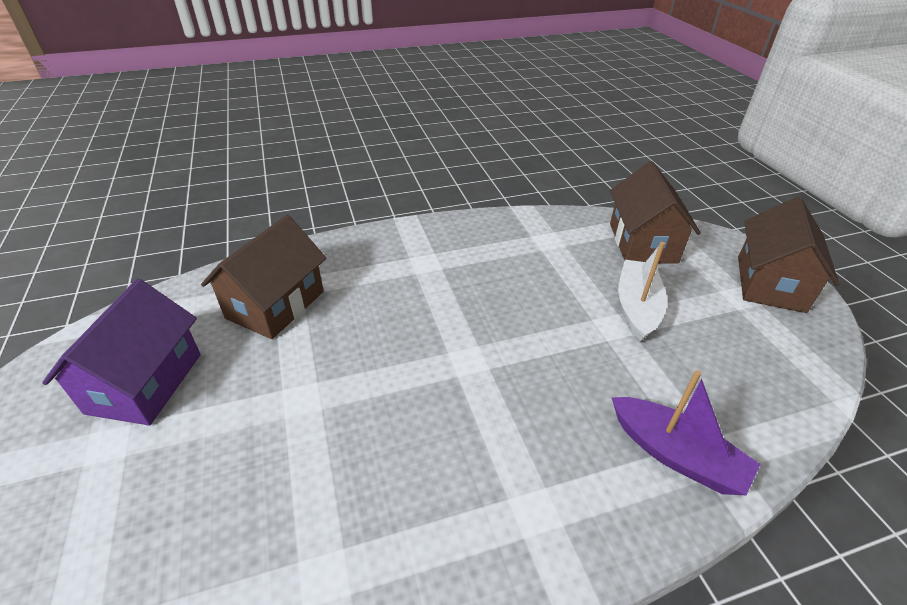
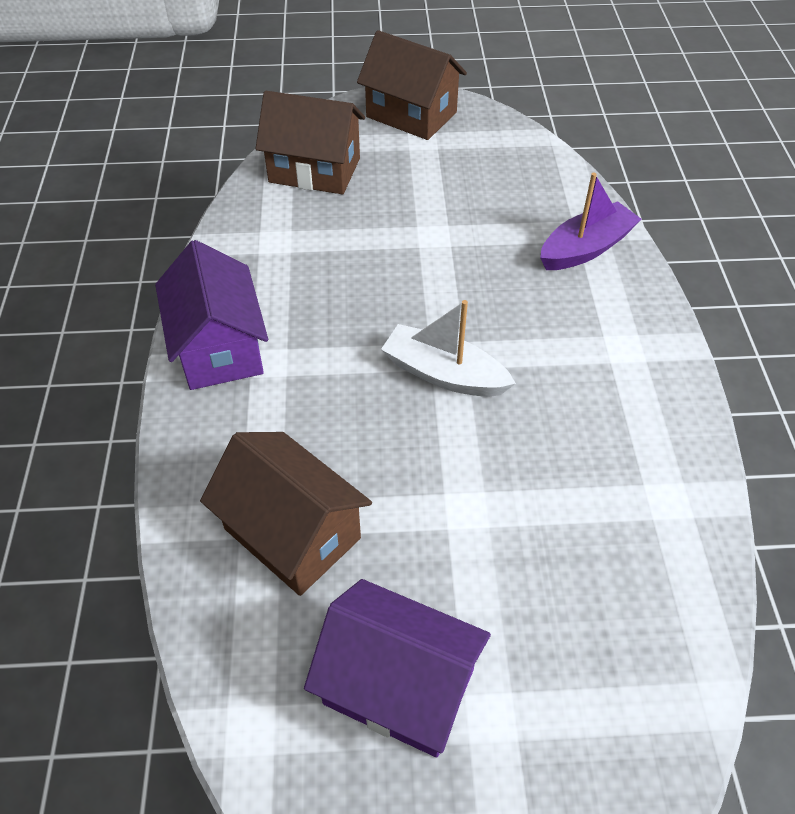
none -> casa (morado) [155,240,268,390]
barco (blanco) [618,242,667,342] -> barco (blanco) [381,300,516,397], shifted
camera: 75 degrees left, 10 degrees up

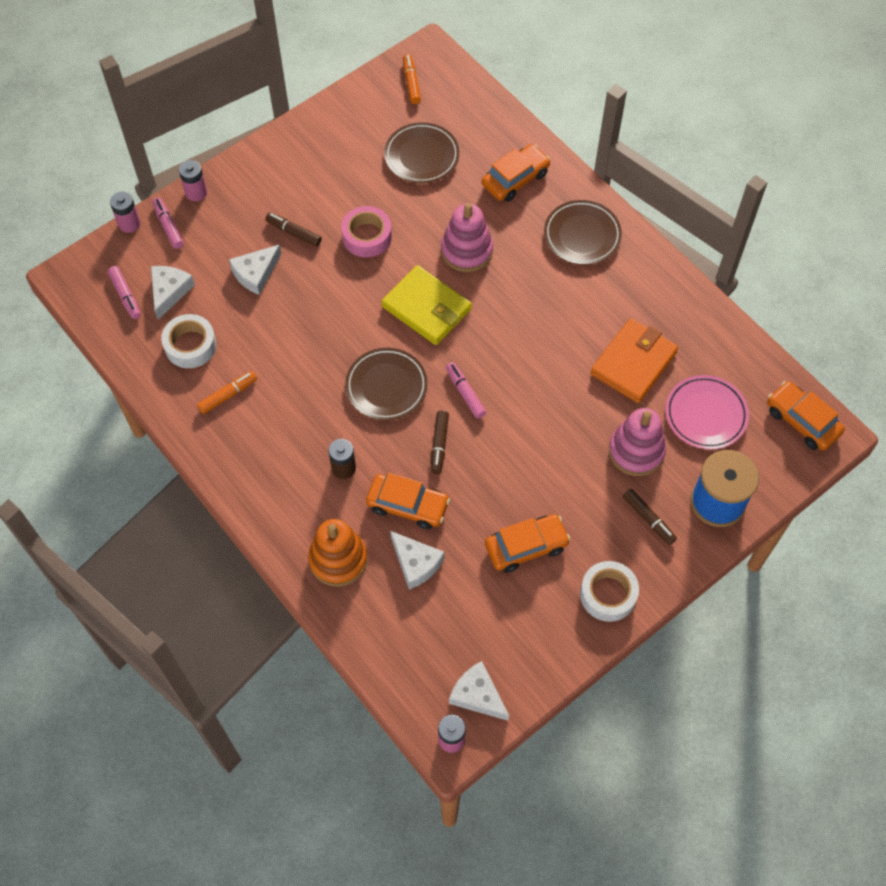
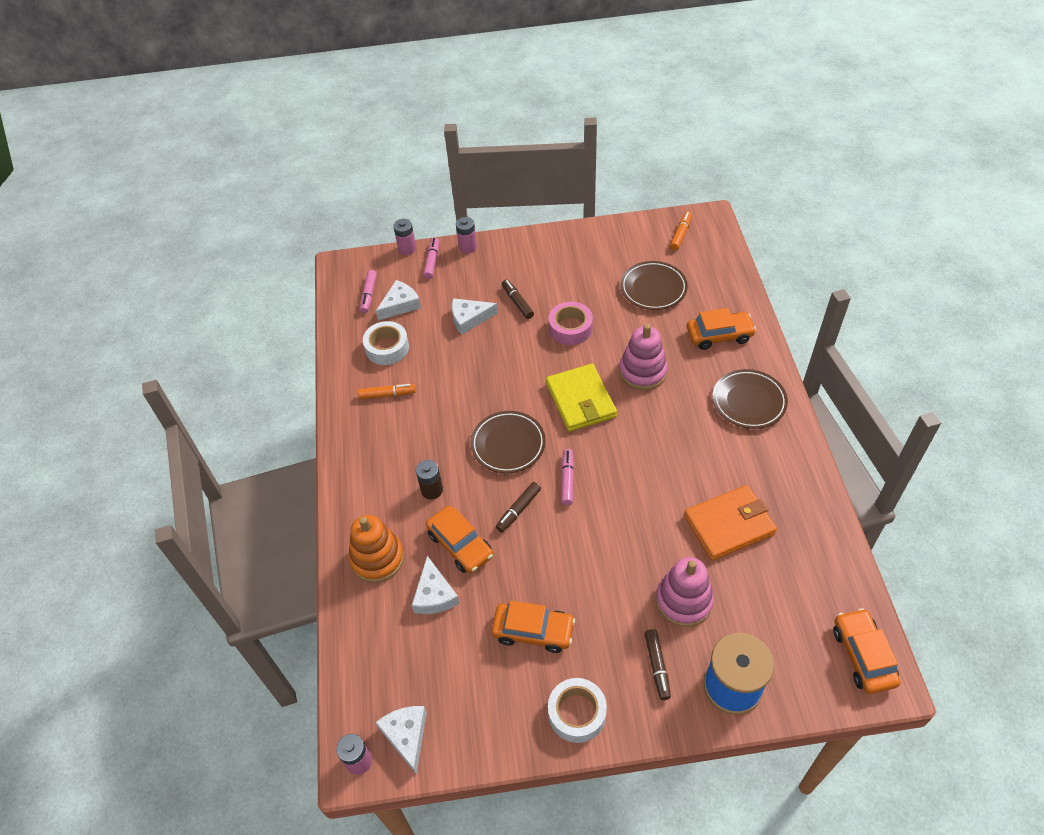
plato (rosa) [665,375,749,450] -> none
camera: 35 degrees right, 10 degrees down

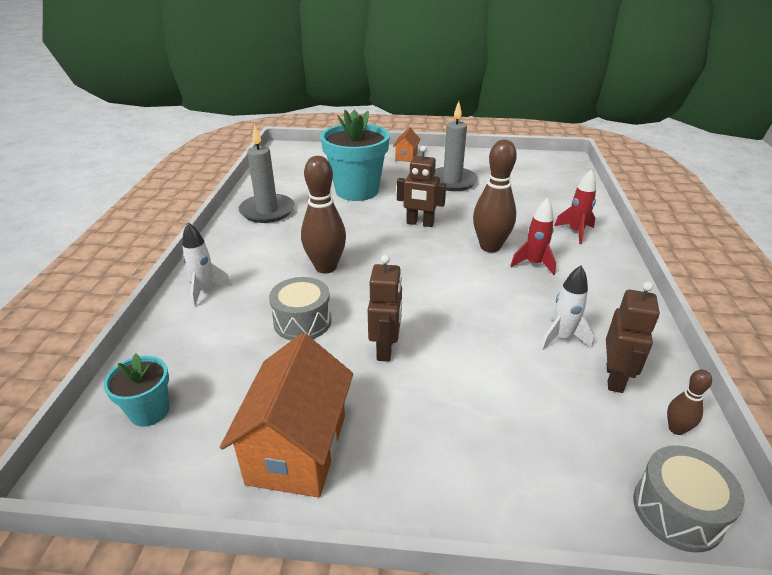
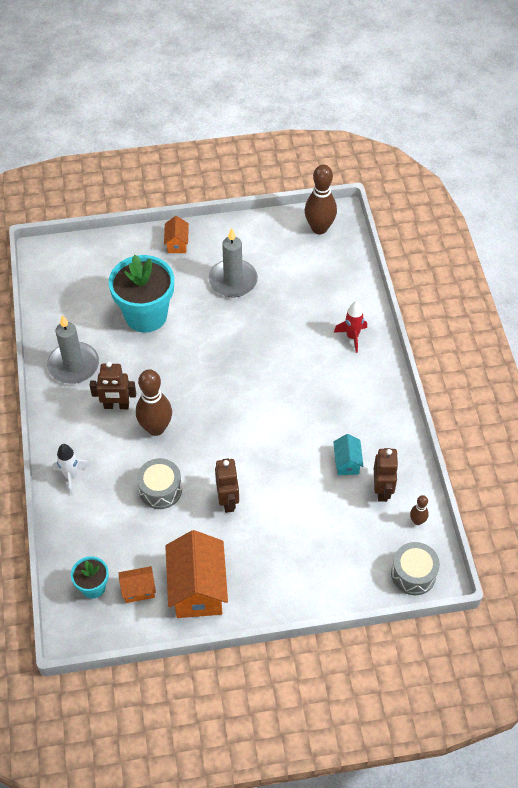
robot (marrón) [397,146,446,227] -> robot (marrón) [90,362,136,409], shifted
none -> casa (naranja) [119,566,156,603]
bolo (marrón) [473,140,517,252] -> bolo (marrón) [305,164,337,234], shifted
cohete (blanco) [540,266,594,350] -> casa (turquesa) [333,434,363,475]
cohete (rojo) [511,198,556,275] -> none
camera: 15 degrees left, 20 degrees up

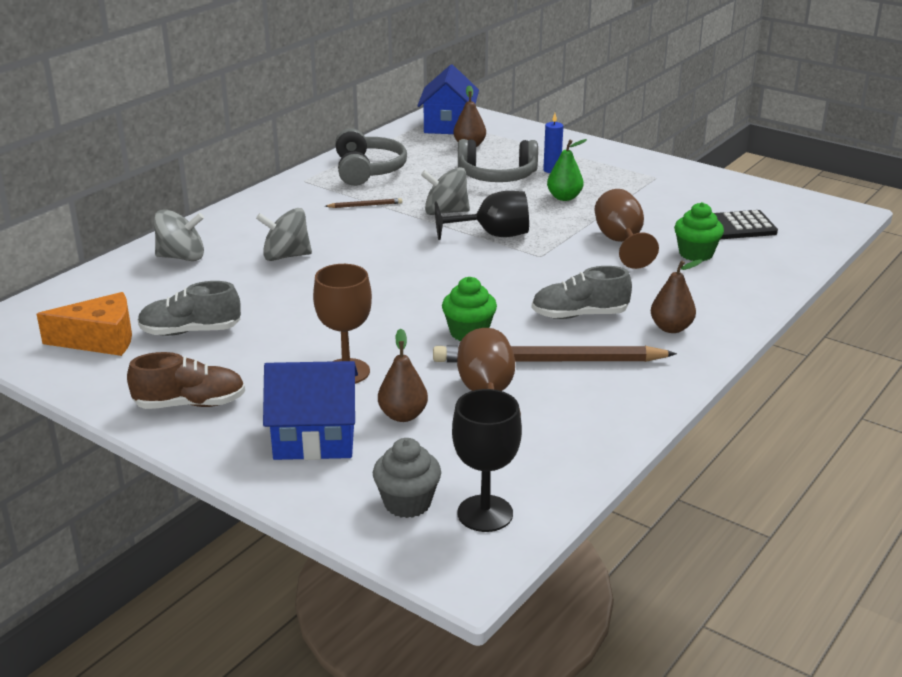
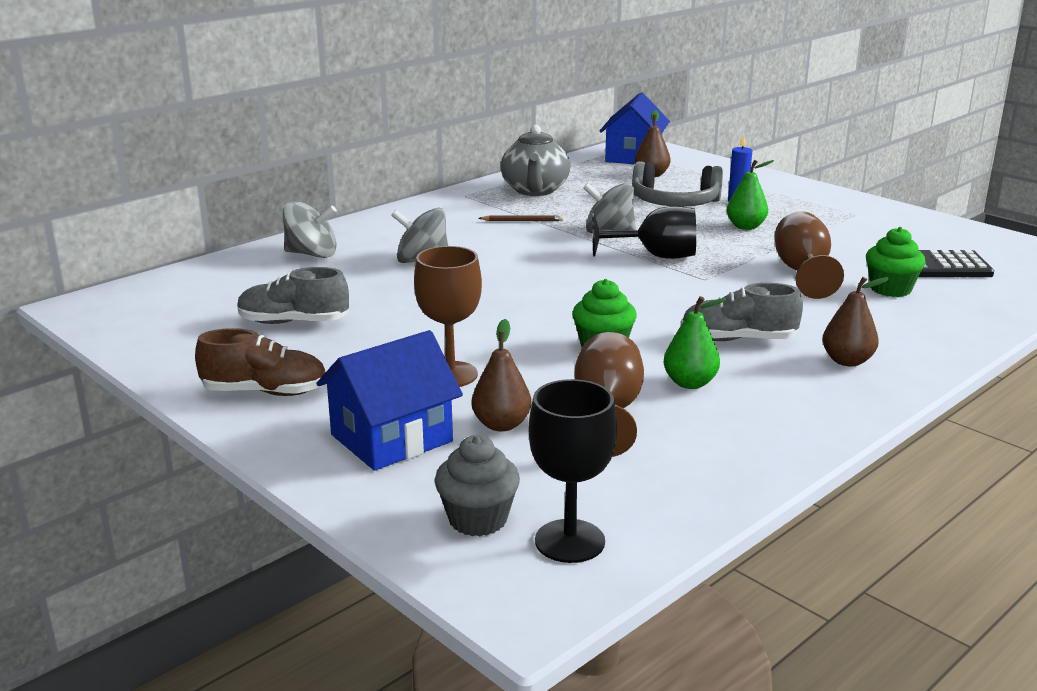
casa (azul) [263,361,358,460] -> casa (azul) [317,330,463,471], 45 degrees counterclockwise
auriculares (gris) [335,128,407,186] -> tetera (gris) [501,125,570,196]
lápiz (marrón) [433,345,677,363] -> pera (verde) [664,296,727,389]
queso (naranja) [37,292,132,356] -> none
camera: 10 degrees right, 5 degrees down

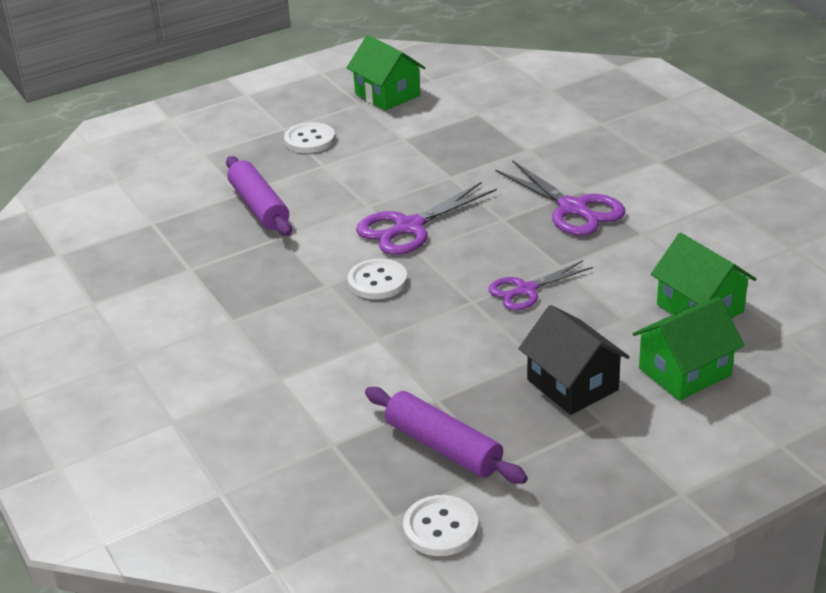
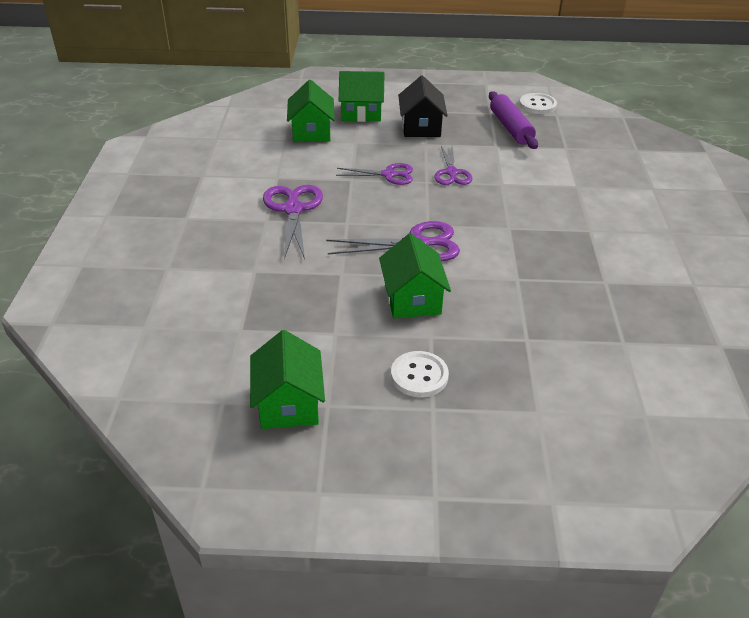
none -> casa (verde) [379,233,451,318]
none -> tijeras (morado) [434,146,472,185]
rodillo (morado) [226,156,292,236] -> none
botón (blanco) [347,259,407,299] -> none
camera: 150 degrees left, 5 degrees up

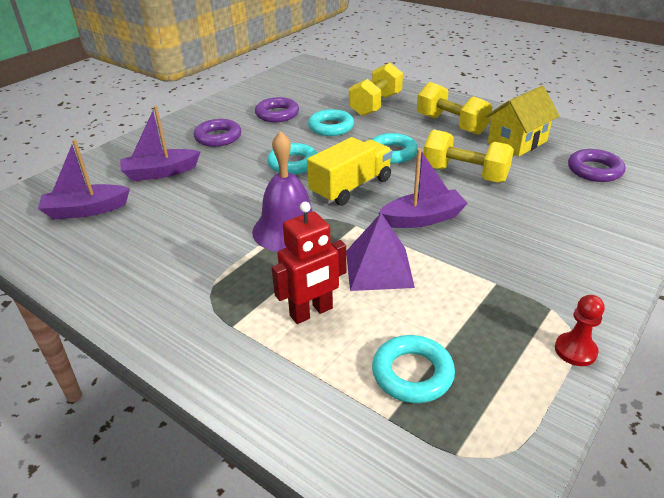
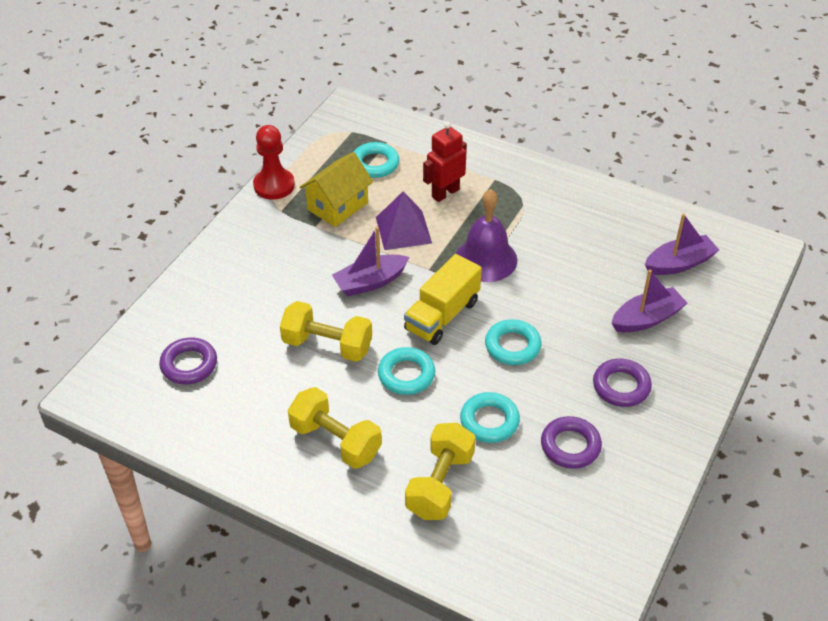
peón (rojo) [555,295,605,366] -> peón (rojo) [253,125,295,200], x1.63
casa (amarillo) [486,86,559,156] -> casa (amarillo) [300,152,373,227], shifted
camera: 170 degrees right, 10 degrees up

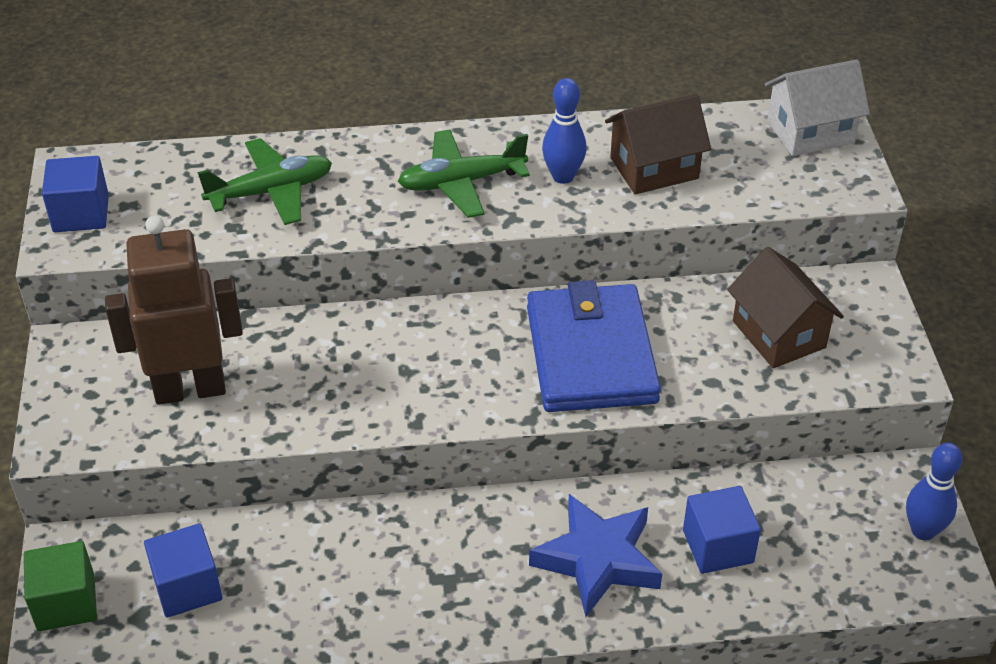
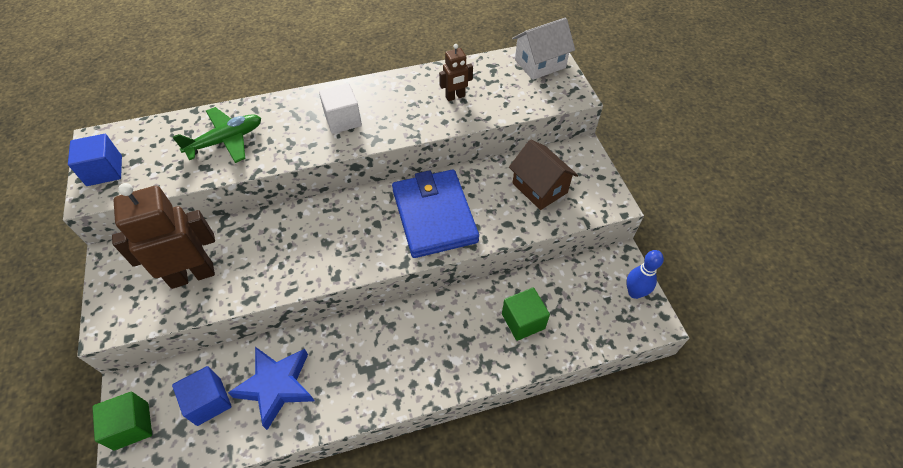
estrella (azul) [529,494,662,617] -> estrella (azul) [228,347,314,430], shifted
avión (verde) [398,130,530,218] -> cubo (blanco) [319,83,362,134]
casa (marrón) [605,94,711,194] -> robot (marrón) [439,44,473,101]
cubo (azul) [683,486,761,574] -> cubo (verde) [502,287,550,341]
bolo (azul) [542,78,587,184] -> none
camera: 10 degrees left, 10 degrees up

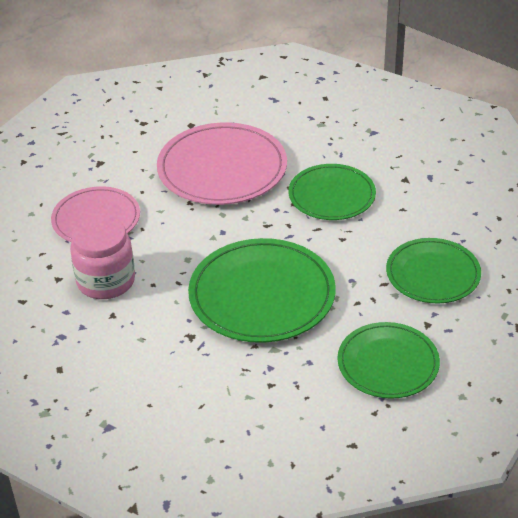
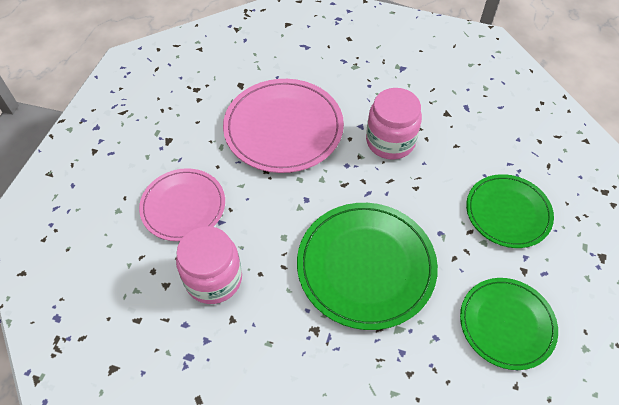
plato (verde) [288,164,376,220] -> tarro (rosa) [366,88,422,160]
camera: 15 degrees left, 15 degrees up

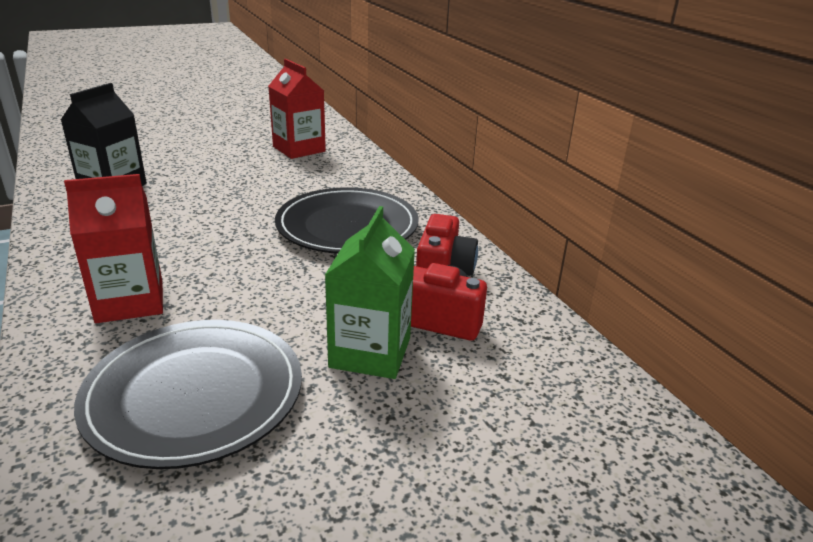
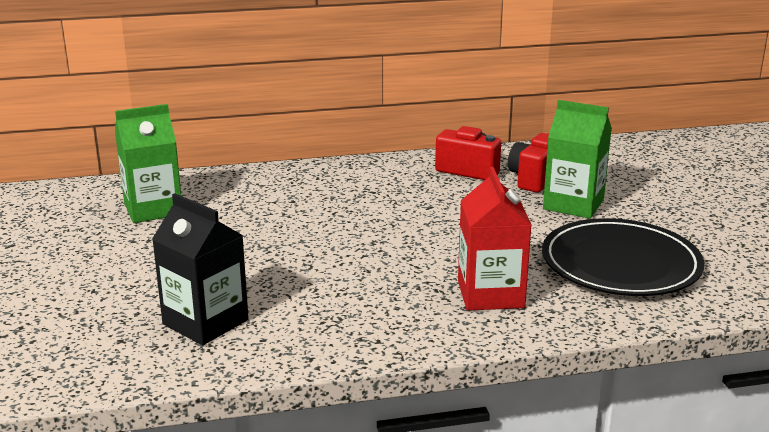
cartón de leche (rojo) [269,59,326,159] -> cartón de leche (verde) [115,104,181,223]
plato (negro) [275,187,419,254] -> none
camera: 75 degrees left, 5 degrees down

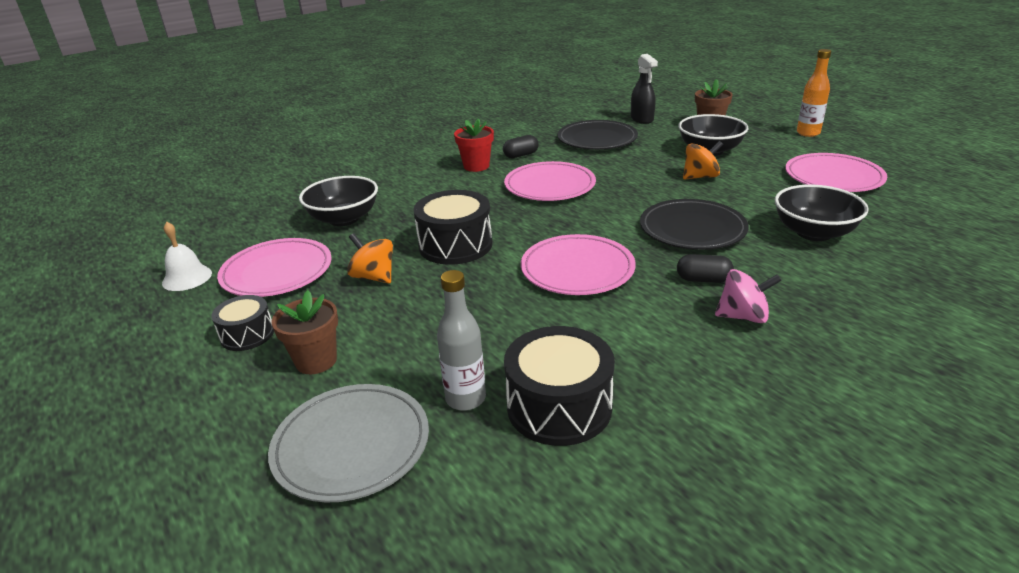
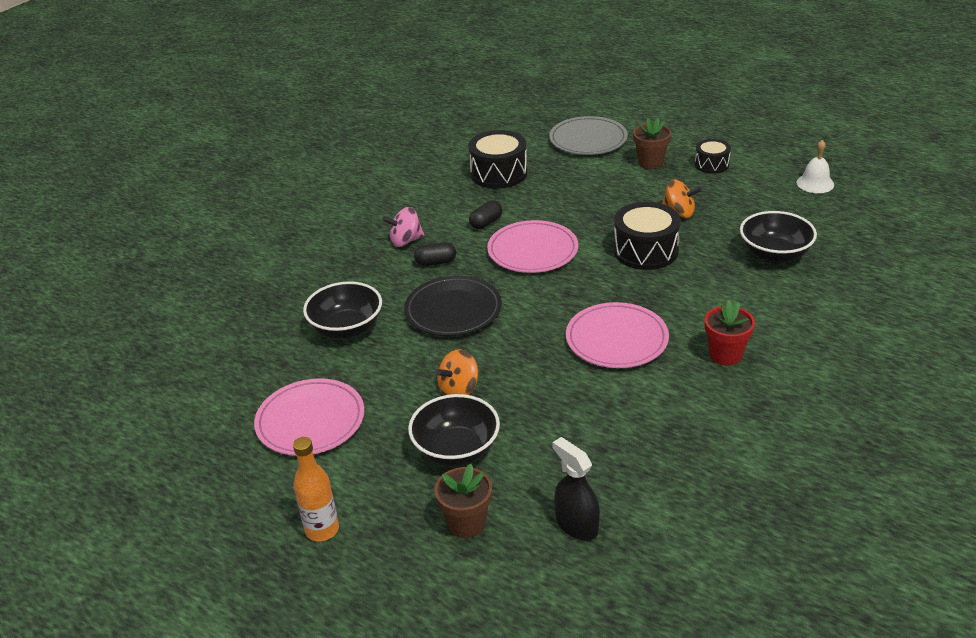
cápsula (negro) [503,135,539,158] -> cápsula (negro) [469,200,502,229], shifted
plato (rosa) [217,238,332,297] -> none
botella (gris) [437,270,486,410] -> none
plato (negro) [558,120,638,150] -> none
camera: 160 degrees right, 5 degrees up

